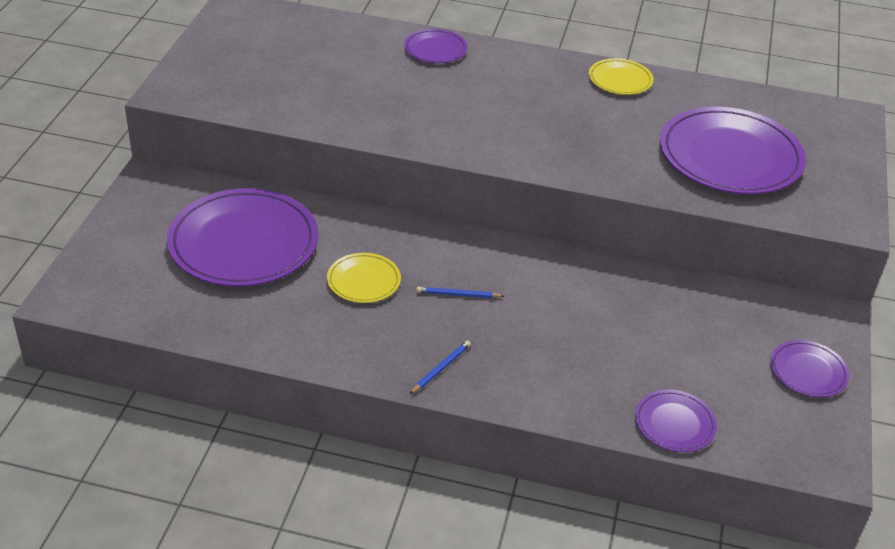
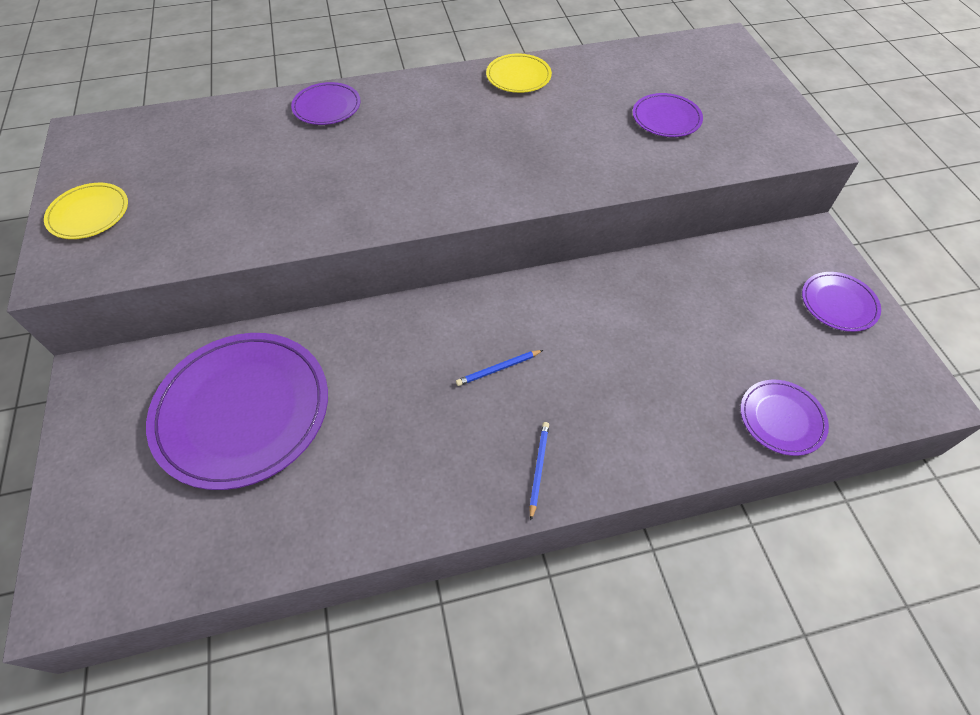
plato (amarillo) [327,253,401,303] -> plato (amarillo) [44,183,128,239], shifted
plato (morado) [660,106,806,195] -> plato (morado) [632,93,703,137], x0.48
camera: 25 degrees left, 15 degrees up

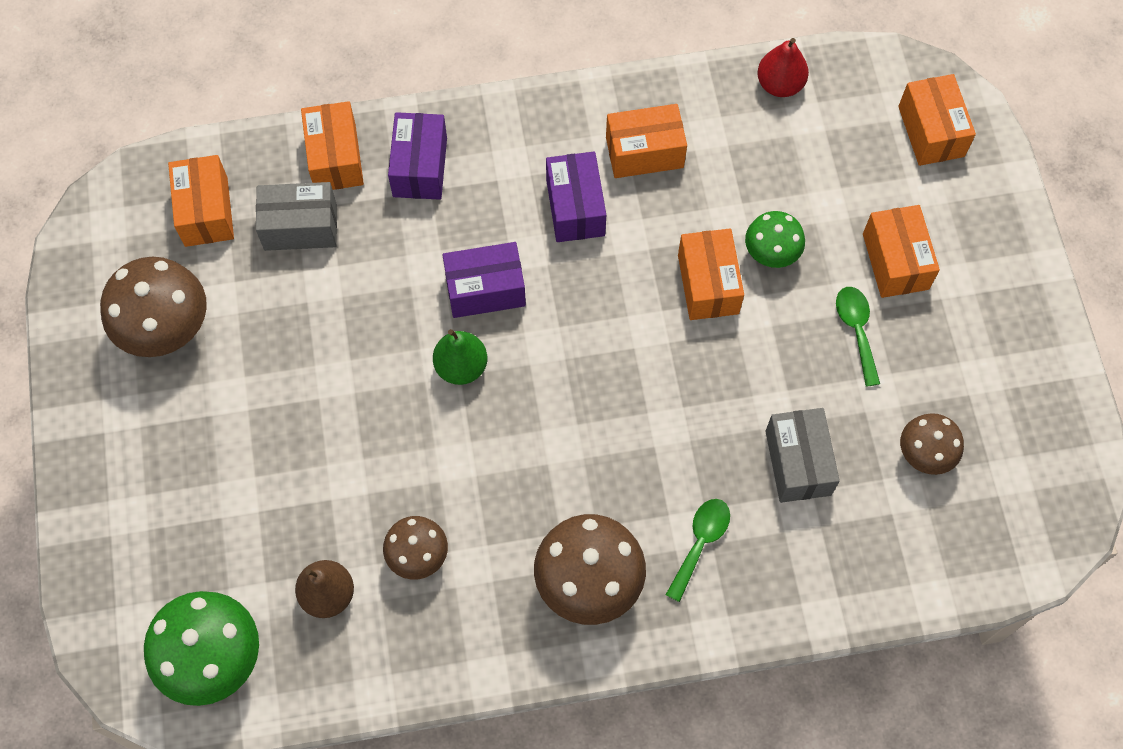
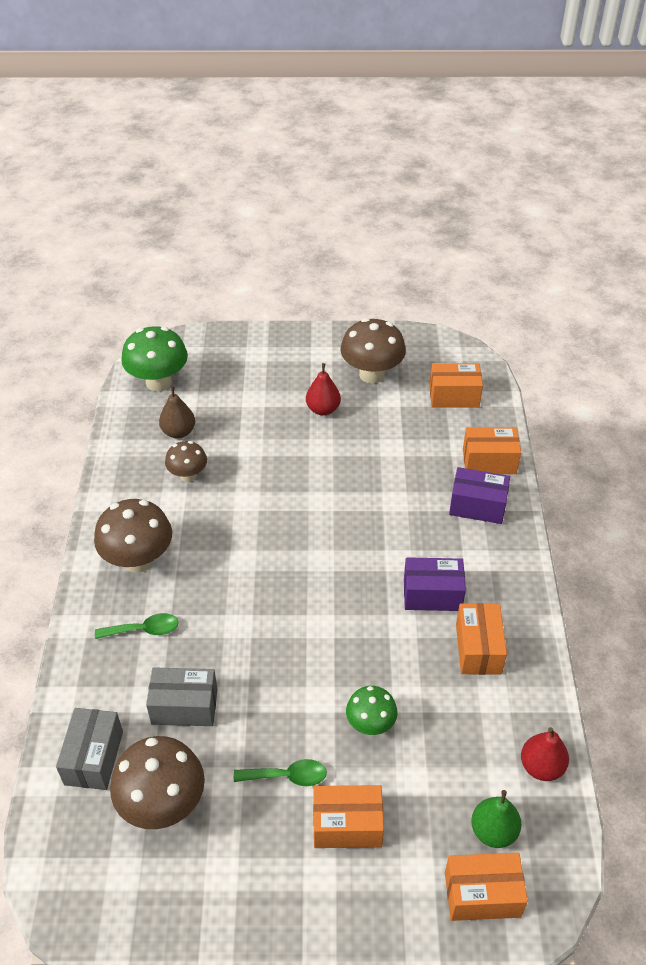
caja (gris) [256,182,337,251] -> caja (gris) [56,708,123,790], shifted
cuchara (verde) [666,499,730,602] -> cuchara (verde) [95,613,179,639], 45 degrees counterclockwise
seta (marrón) [900,413,964,475] -> seta (marrón) [110,736,205,829], x1.69
none -> pera (rojo) [306,363,341,415]
pera (verde) [433,329,487,385] -> pera (verde) [471,790,521,848], shifted
caja (morado) [442,242,526,318] -> none
caja (naranja) [678,228,744,320] -> none
camera: 100 degrees right, 20 degrees down

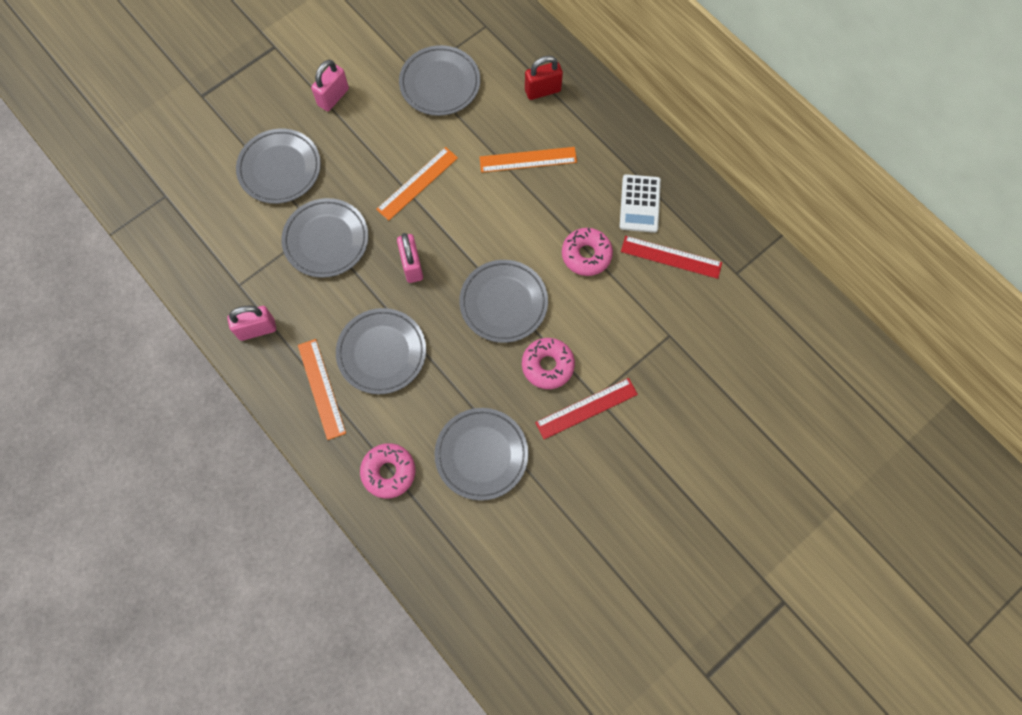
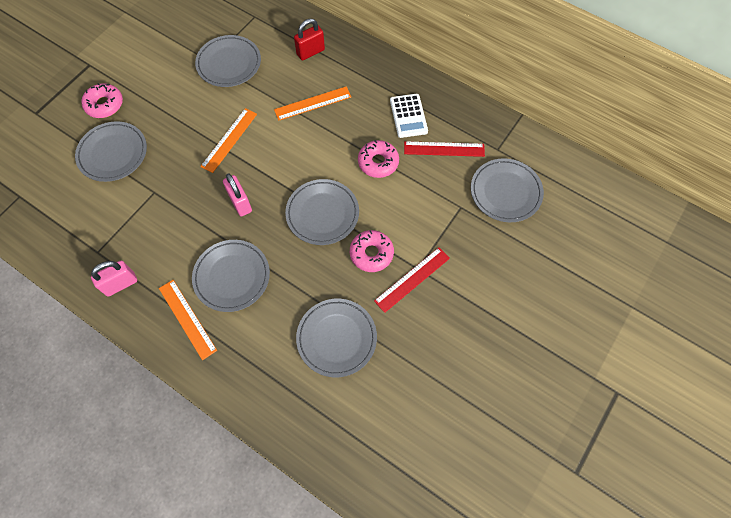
rosquilla (rosa) [360,443,415,499] -> rosquilla (rosa) [81,83,123,118], shifted
plato (gris) [281,198,369,278] -> plato (gris) [471,158,544,222], shifted
candado (rosa) [311,60,349,111] -> none
camera: 15 degrees left, 5 degrees down

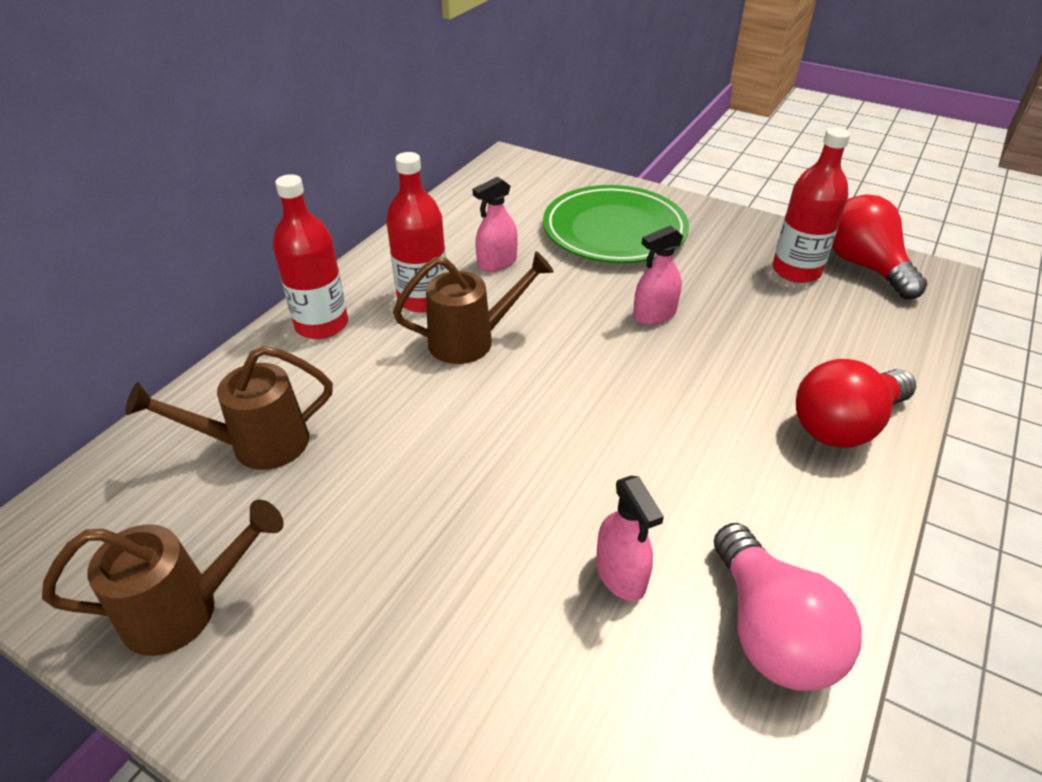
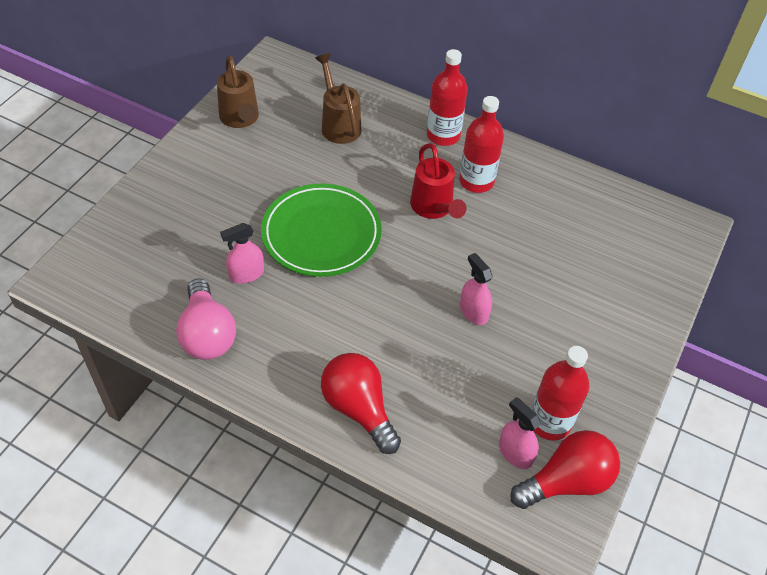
bombilla (rosa) [714,523,862,691] -> bombilla (rosa) [176,278,236,360], 90 degrees counterclockwise
plato (verde) [543,185,689,263] -> plato (verde) [261,183,382,277], shifted
regadera (marrón) [393,251,554,364] -> regadera (rojo) [410,143,466,219]
pulverizador (rosa) [473,177,518,272] -> pulverizador (rosa) [499,397,541,469], shifted
camera: 85 degrees right, 10 degrees up

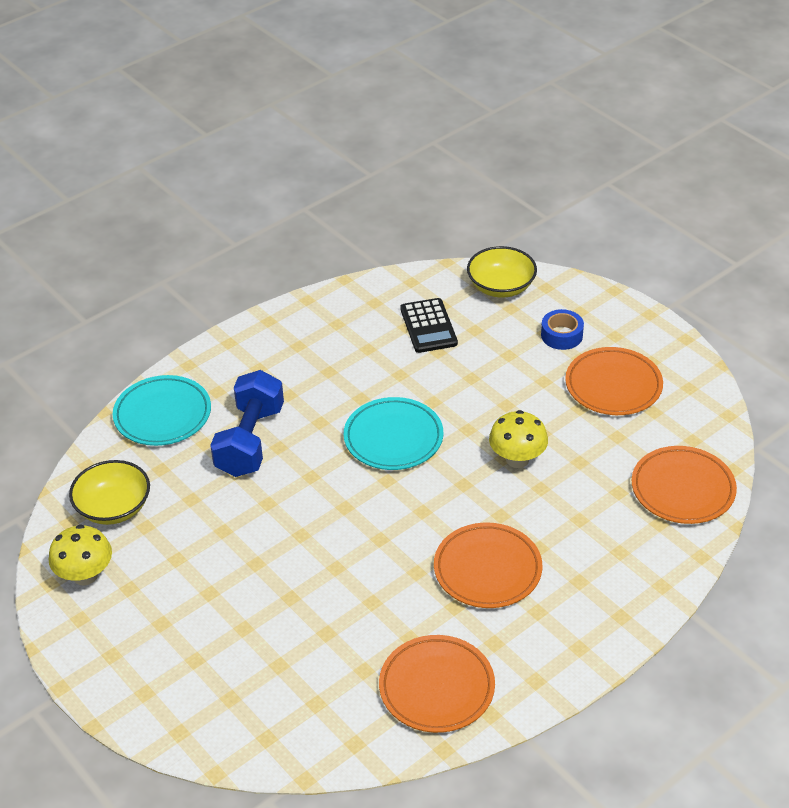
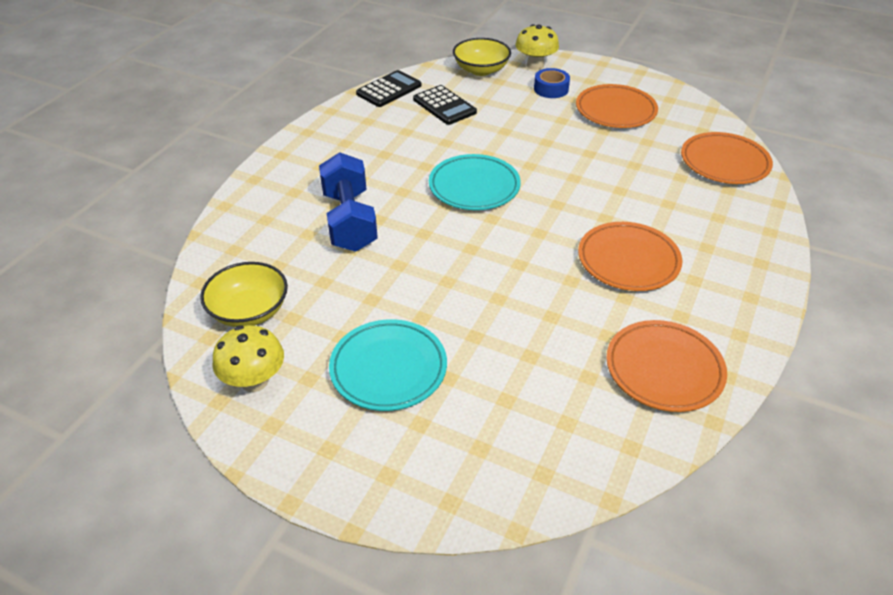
plato (turquesa) [113,375,211,446] -> plato (turquesa) [329,319,447,411], shifted
none -> calculadora (negro) [356,70,422,107]
seta (amarillo) [489,410,548,468] -> seta (amarillo) [515,24,559,70], shifted
camera: 25 degrees left, 0 degrees up

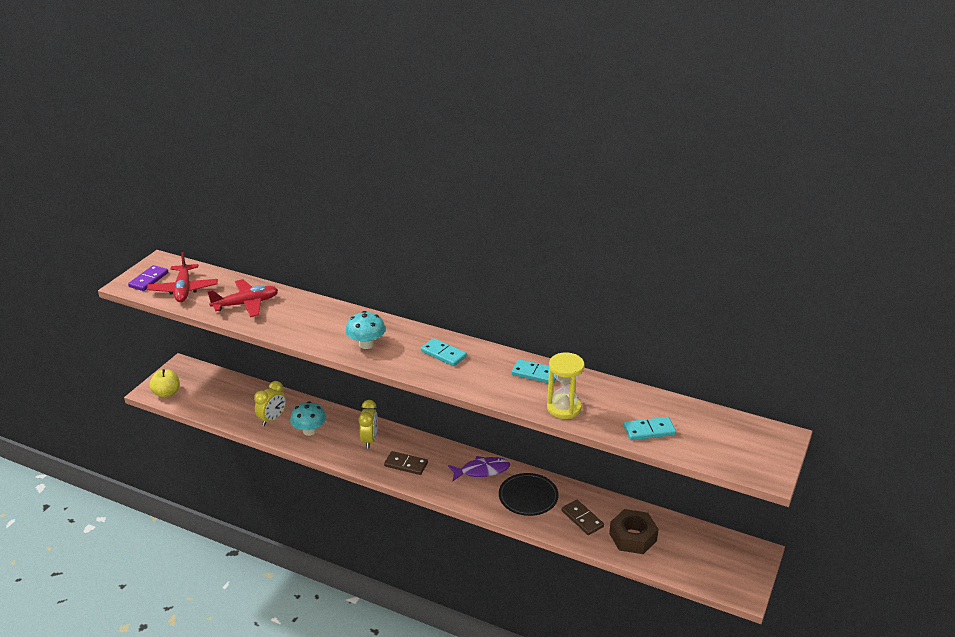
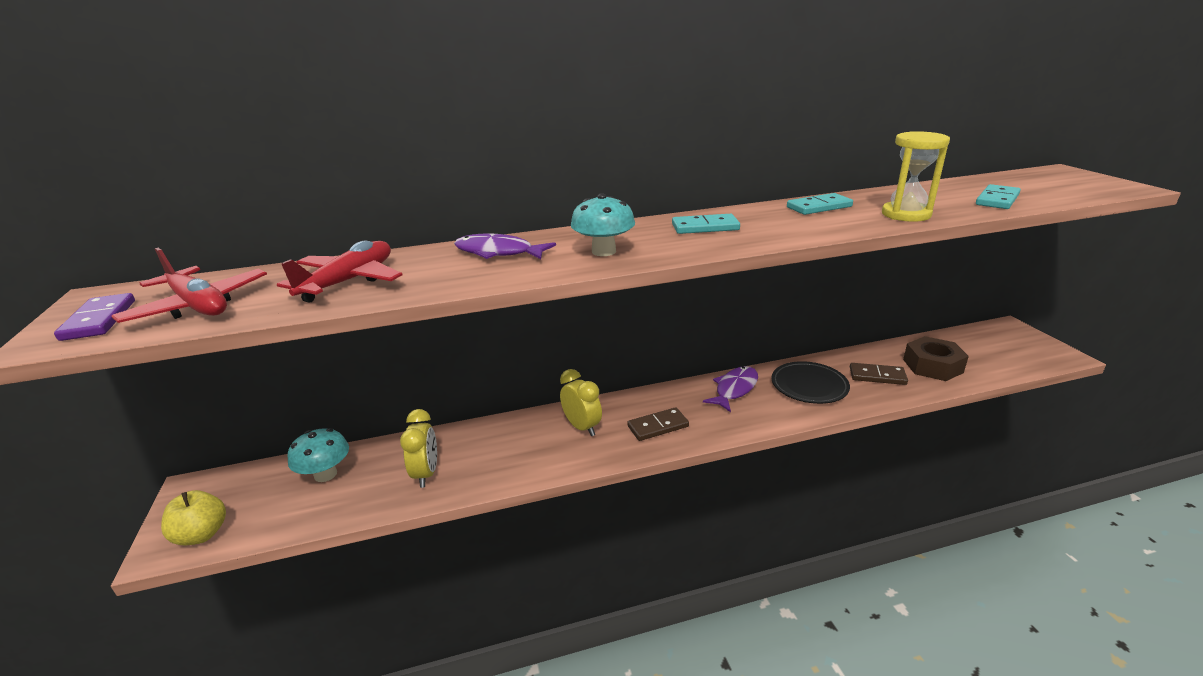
seta (turquesa) [290,401,326,436] -> seta (turquesa) [288,428,349,482], shifted
none -> pez (morado) [454,233,556,259]
camera: 40 degrees left, 5 degrees down

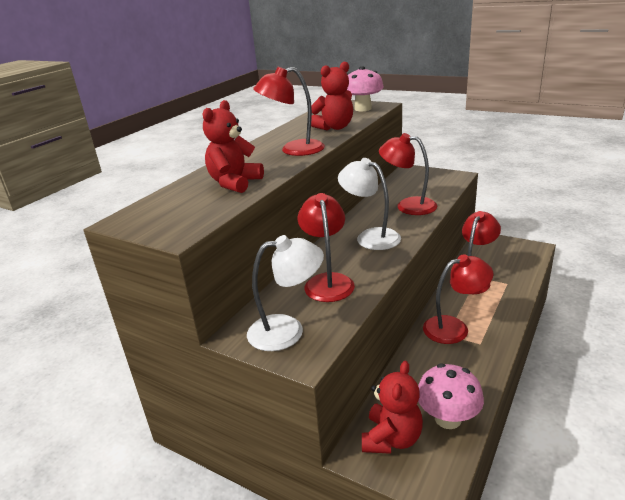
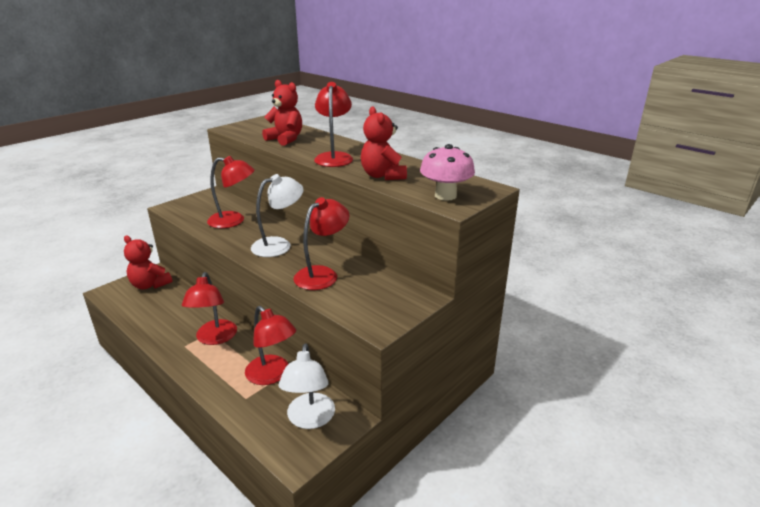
lámpara (blanco) [247,235,324,351] -> lámpara (blanco) [279,343,335,429], shifted
seta (rosa) [418,364,484,429] -> none
camera: 100 degrees right, 0 degrees up

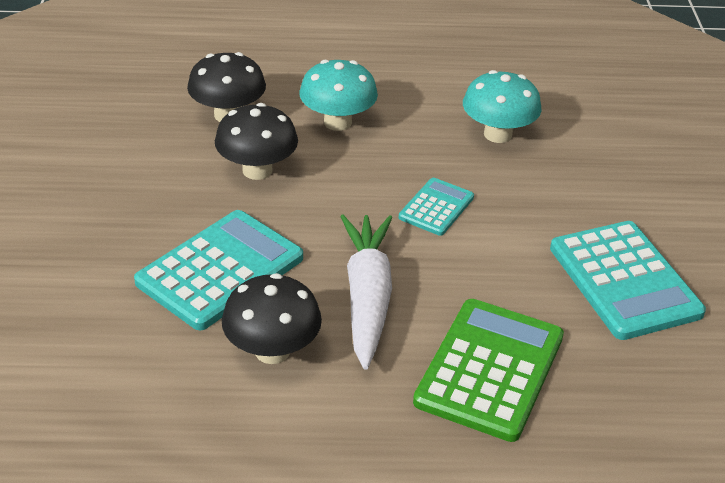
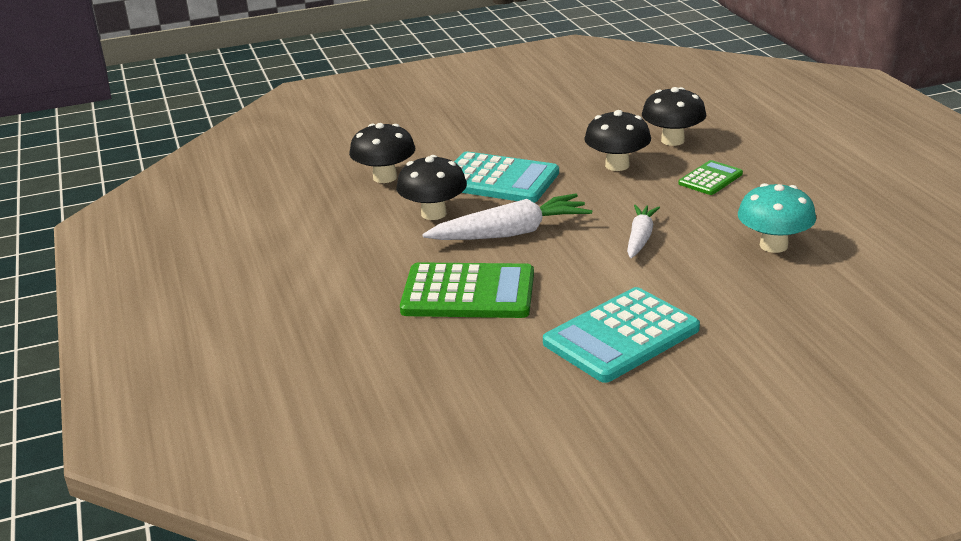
none -> seta (negro) [349,123,415,183]
calculadora (turquesa) [399,178,474,236] -> zanahoria (blanco) [627,205,660,258]
seta (turquesa) [299,60,378,131] -> calculadora (verde) [679,160,743,195]
camera: 75 degrees right, 10 degrees down

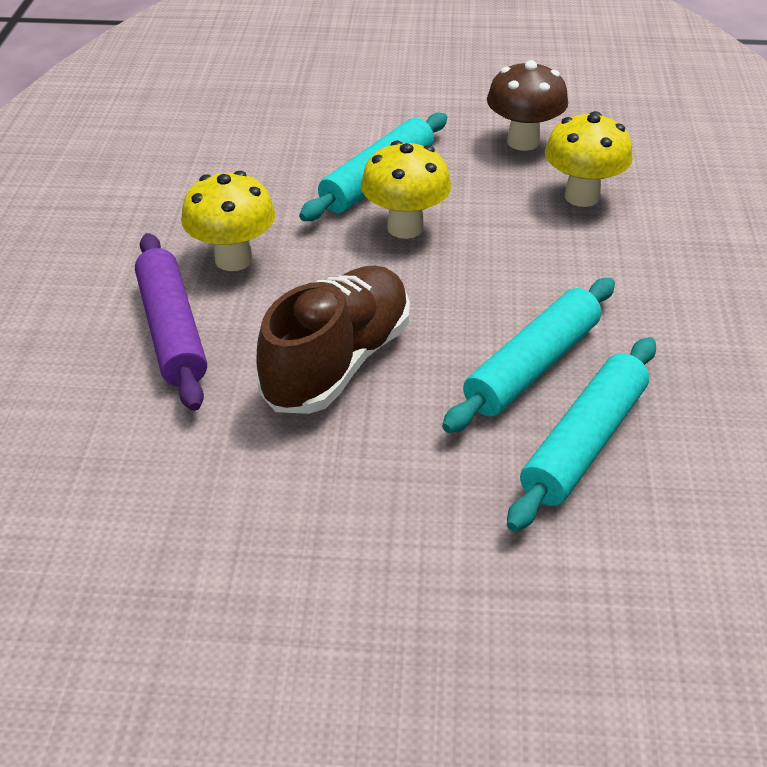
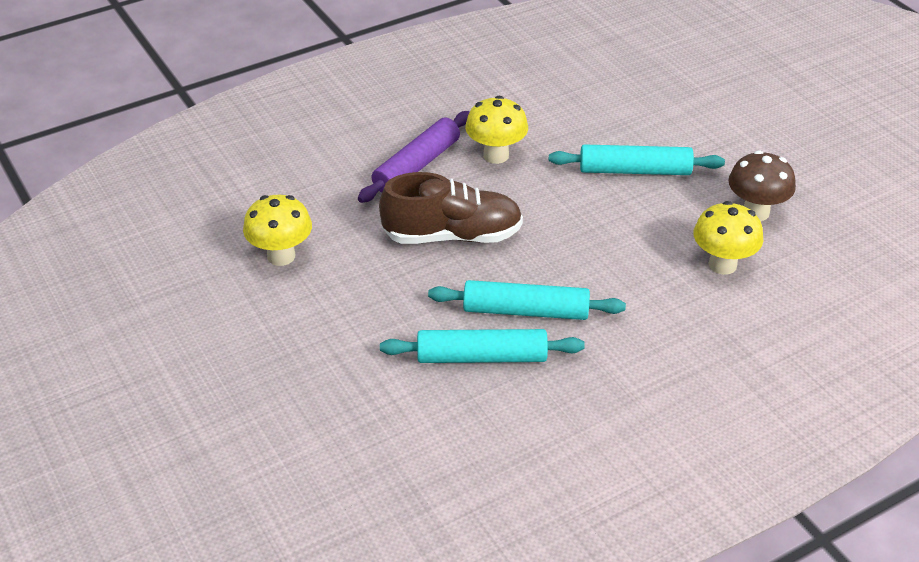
seta (amarillo) [361,141,451,239] -> seta (amarillo) [243,195,312,266], shifted
camera: 55 degrees right, 0 degrees up

